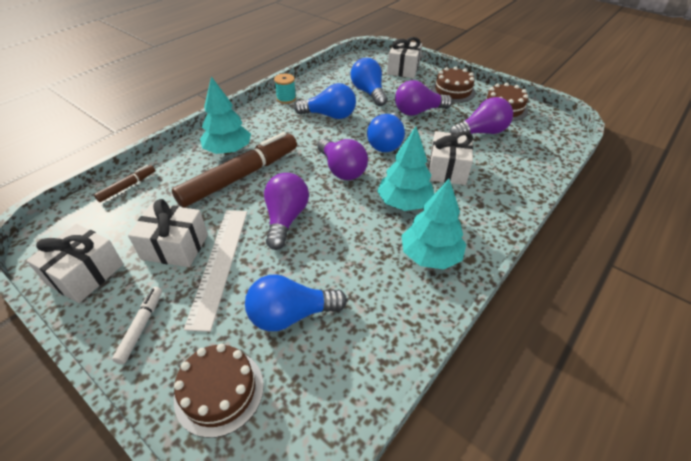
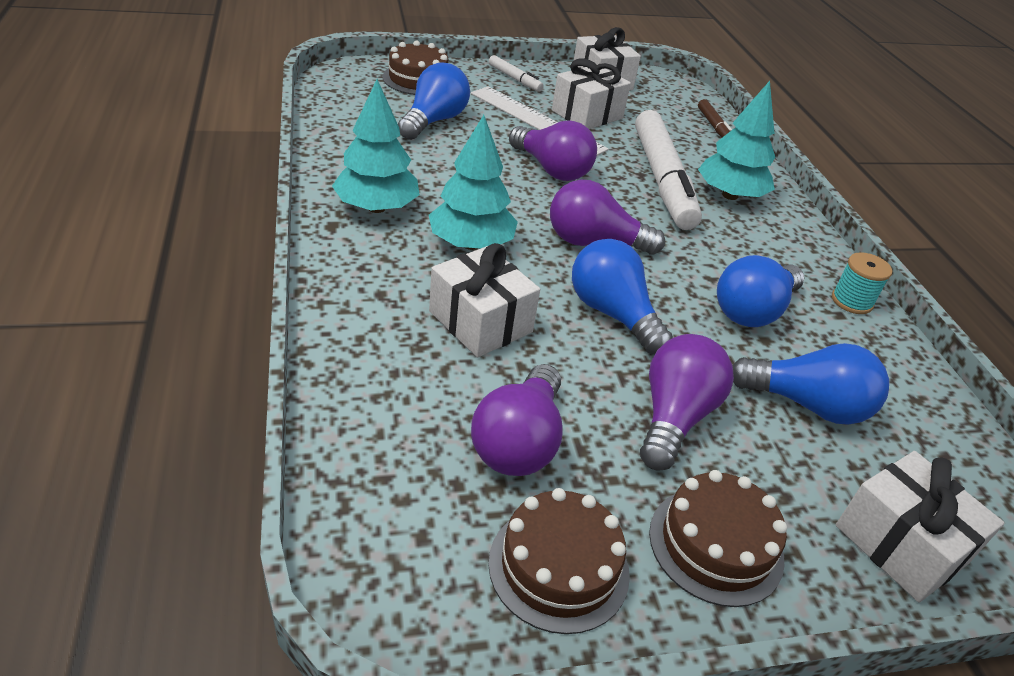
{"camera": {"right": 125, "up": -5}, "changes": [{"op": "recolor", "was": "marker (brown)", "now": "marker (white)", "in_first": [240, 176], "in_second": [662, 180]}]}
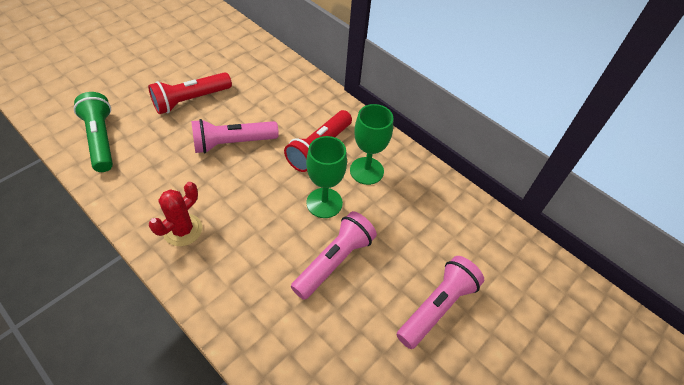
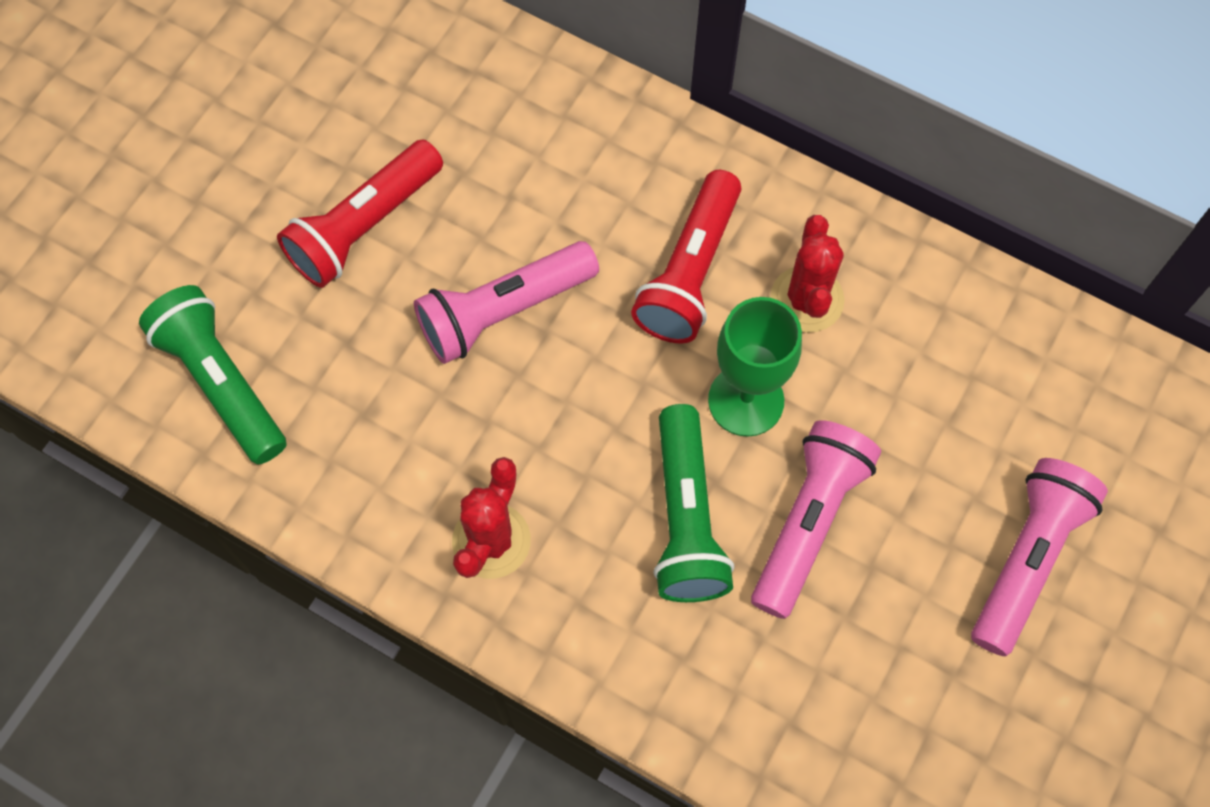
{"camera": {"right": -10, "up": 15}, "changes": [{"op": "replace", "was": "goblet (green)", "now": "cactus (red)", "in_first": [366, 171], "in_second": [806, 299]}, {"op": "insert", "now": "flashlight (green)", "in_second": [686, 518]}]}
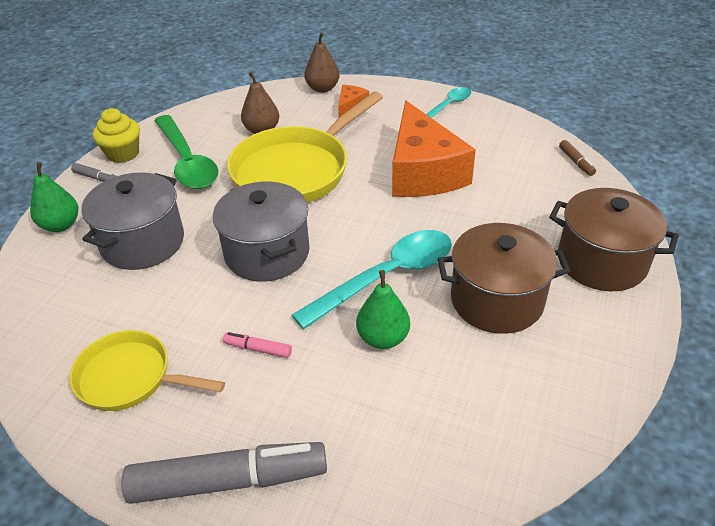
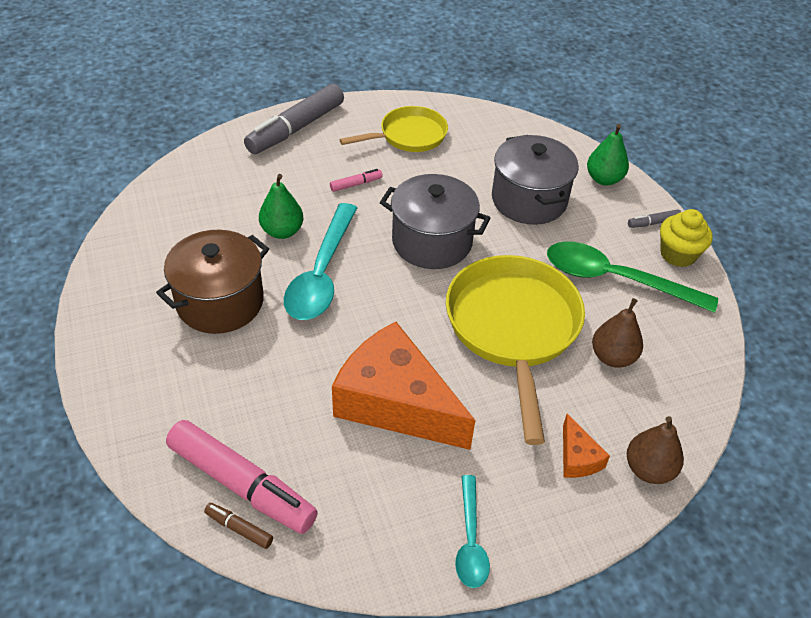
{"camera": {"right": 135, "up": 5}, "changes": [{"op": "delete", "was": "pot (brown)", "in_first": [601, 261]}, {"op": "insert", "now": "marker (pink)", "in_second": [242, 484]}]}
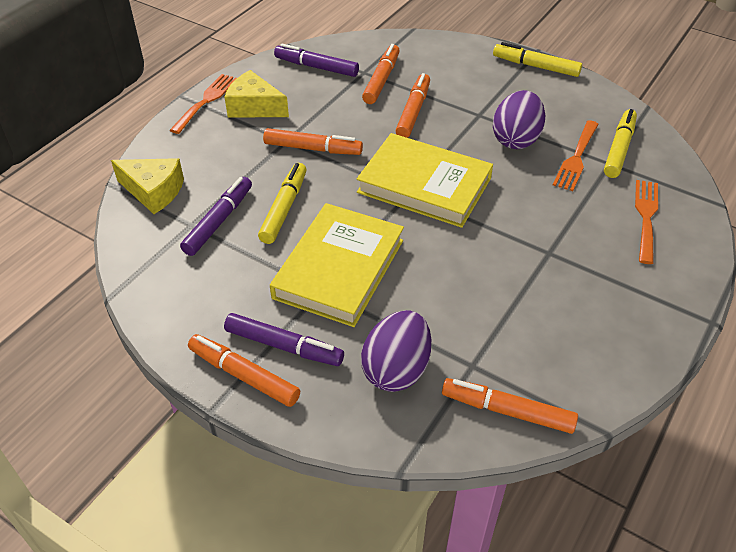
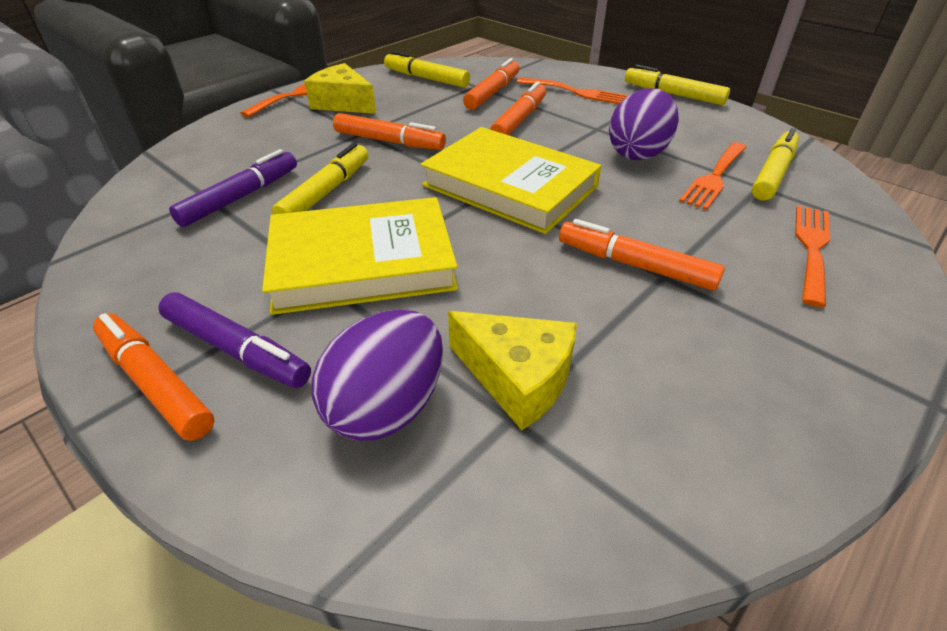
{"camera": {"right": 10, "up": -5}, "changes": [{"op": "recolor", "was": "marker (purple)", "now": "marker (yellow)", "in_first": [316, 67], "in_second": [426, 78]}, {"op": "move", "was": "cheese (yellow)", "in_first": [153, 191], "in_second": [517, 378]}, {"op": "rotate", "was": "book (yellow)", "in_first": [339, 269], "in_second": [362, 262], "clockwise": 45}, {"op": "move", "was": "marker (orange)", "in_first": [507, 411], "in_second": [635, 265]}, {"op": "insert", "now": "fork (orange)", "in_second": [576, 92]}]}
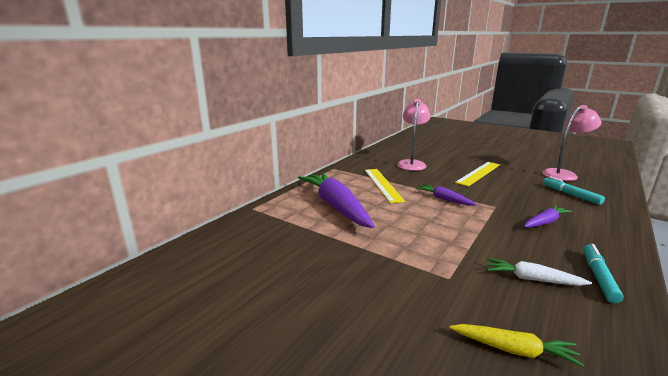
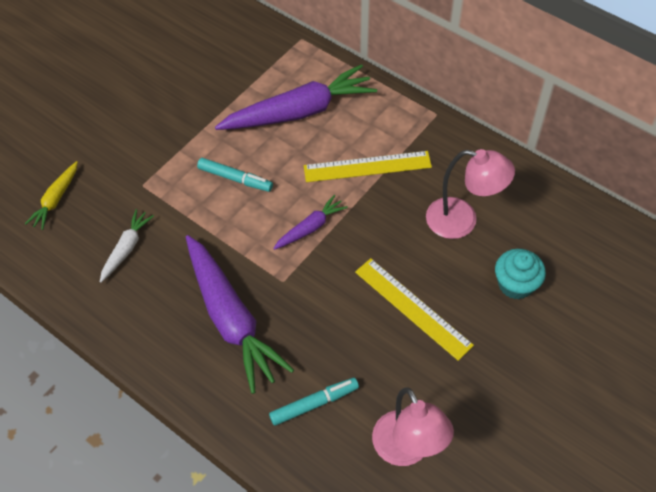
{"camera": {"right": 95, "up": 35}, "changes": [{"op": "resize", "was": "carrot (purple)", "in_first": [545, 222], "in_second": [231, 318], "ratio": 2.04}, {"op": "move", "was": "marker (turquoise)", "in_first": [598, 277], "in_second": [235, 179]}, {"op": "insert", "now": "cupcake (turquoise)", "in_second": [515, 284]}]}
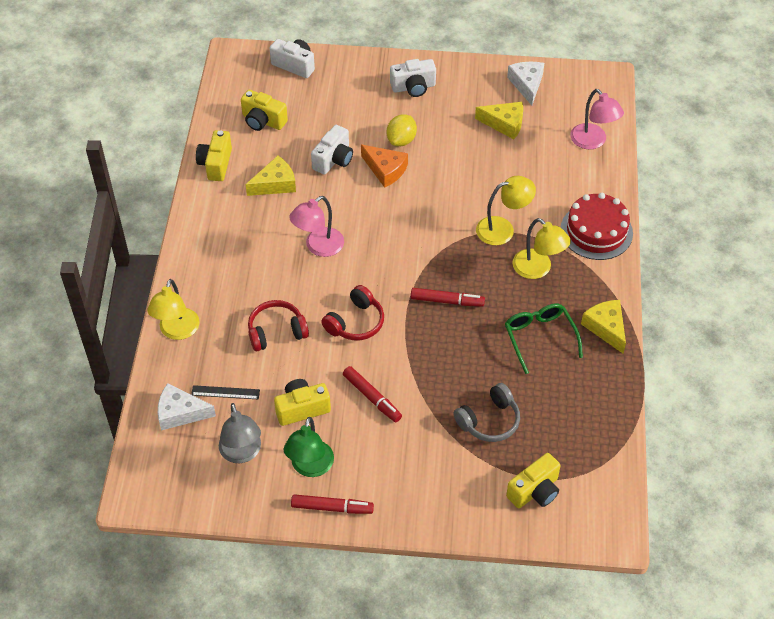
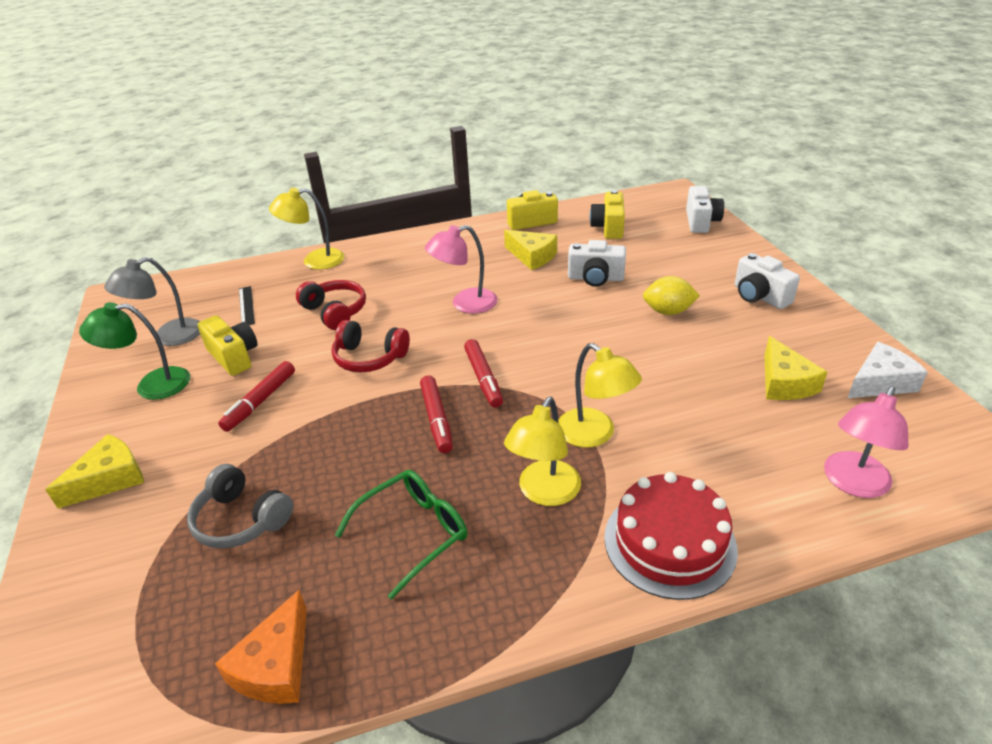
{"camera": {"right": 70, "up": -15}, "changes": [{"op": "move", "was": "cheese (orange)", "in_first": [385, 170], "in_second": [276, 665]}, {"op": "rotate", "was": "lamp (pink)", "in_first": [318, 247], "in_second": [465, 304], "clockwise": -45}, {"op": "move", "was": "cheese (yellow)", "in_first": [606, 328], "in_second": [109, 479]}, {"op": "delete", "was": "cheese (white)", "in_first": [180, 413]}, {"op": "delete", "was": "camera (yellow)", "in_first": [535, 491]}, {"op": "move", "was": "marker (red)", "in_first": [332, 508], "in_second": [483, 378]}]}
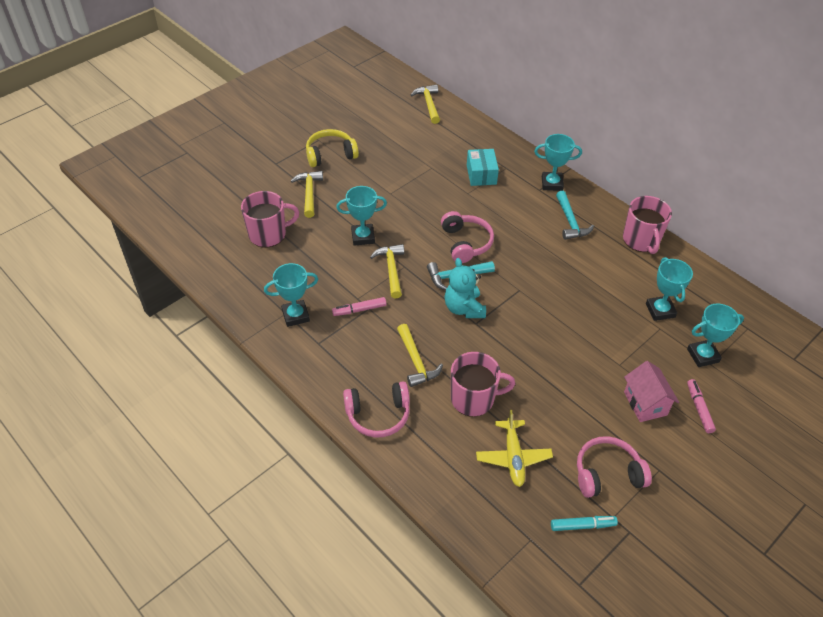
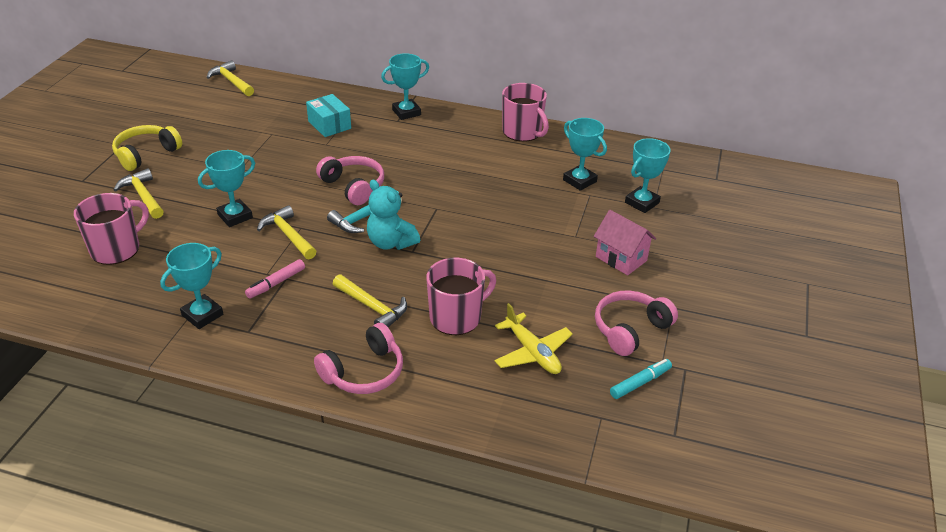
{"camera": {"right": -30, "up": -10}, "changes": [{"op": "delete", "was": "hammer (turquoise)", "in_first": [570, 222]}, {"op": "delete", "was": "marker (pink)", "in_first": [699, 408]}]}
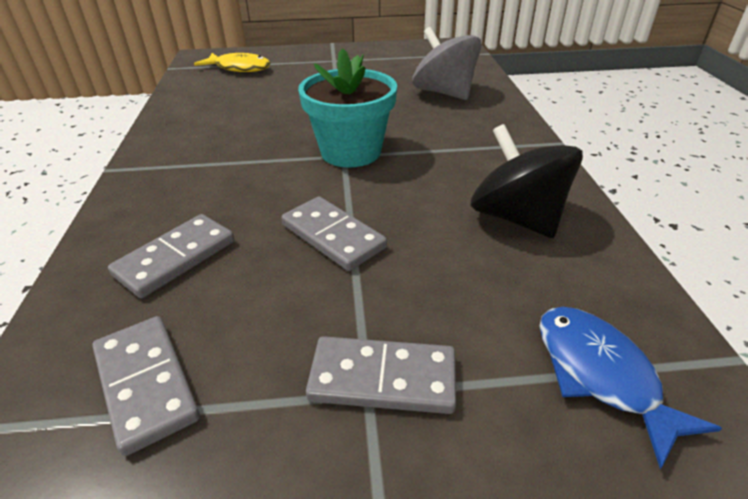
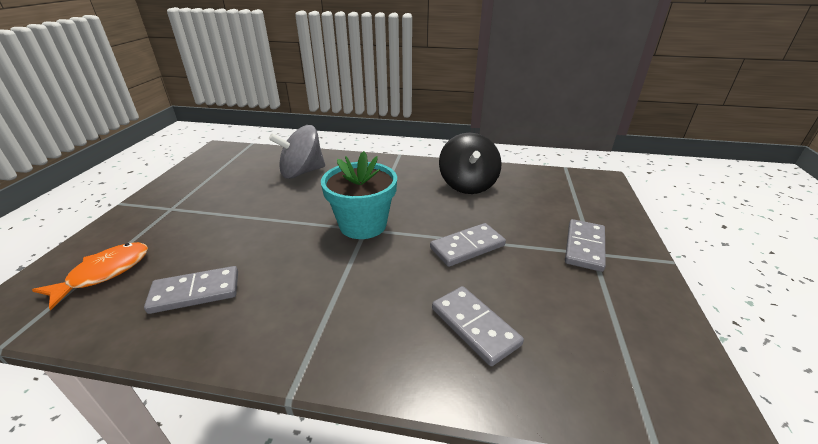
{"camera": {"right": -75, "up": -5}, "changes": [{"op": "recolor", "was": "fish (yellow)", "now": "fish (orange)", "in_first": [239, 68], "in_second": [104, 273]}, {"op": "rotate", "was": "spinning top (black)", "in_first": [517, 218], "in_second": [468, 184], "clockwise": -75}, {"op": "delete", "was": "fish (blue)", "in_first": [600, 374]}, {"op": "move", "was": "domino (grey)", "in_first": [146, 384], "in_second": [195, 292]}]}
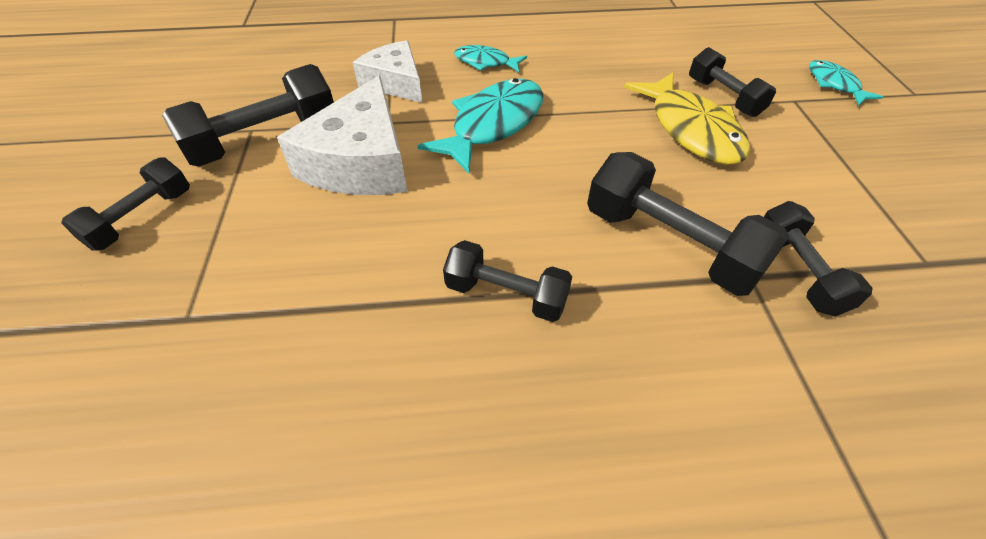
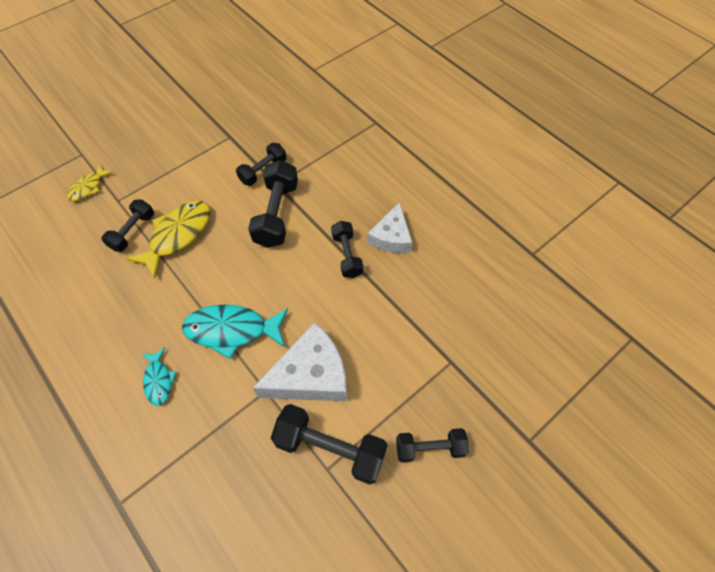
{"camera": {"right": -125, "up": 10}, "changes": [{"op": "move", "was": "cheese (white)", "in_first": [395, 82], "in_second": [391, 237]}, {"op": "recolor", "was": "fish (turquoise)", "now": "fish (yellow)", "in_first": [834, 84], "in_second": [88, 187]}]}
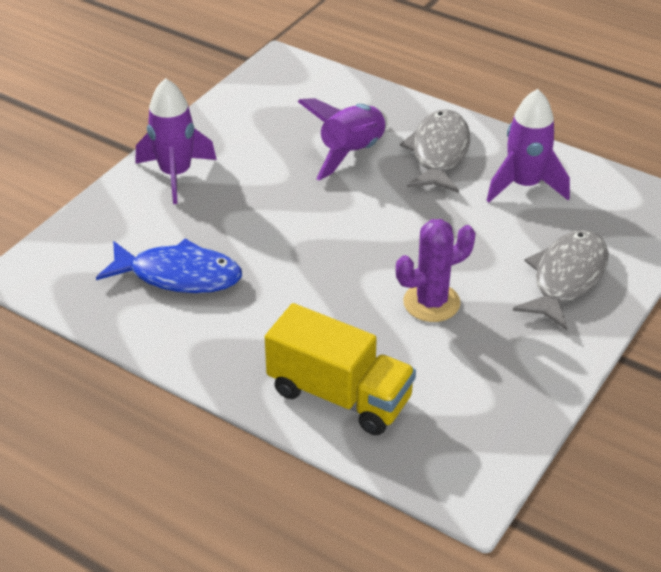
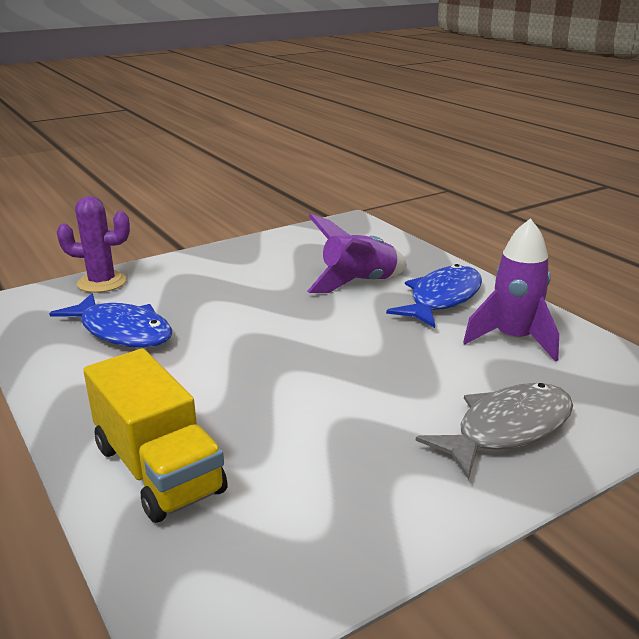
{"camera": {"right": 25, "up": -15}, "changes": [{"op": "delete", "was": "rocket (purple)", "in_first": [175, 174]}, {"op": "recolor", "was": "fish (grey)", "now": "fish (blue)", "in_first": [439, 153], "in_second": [442, 299]}, {"op": "move", "was": "cactus (purple)", "in_first": [431, 302], "in_second": [102, 282]}]}
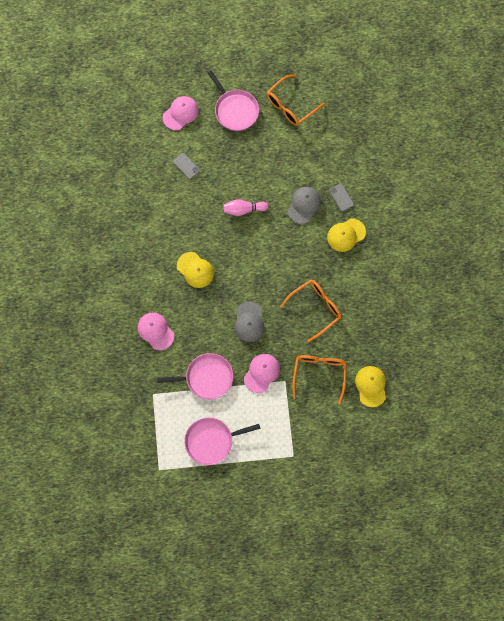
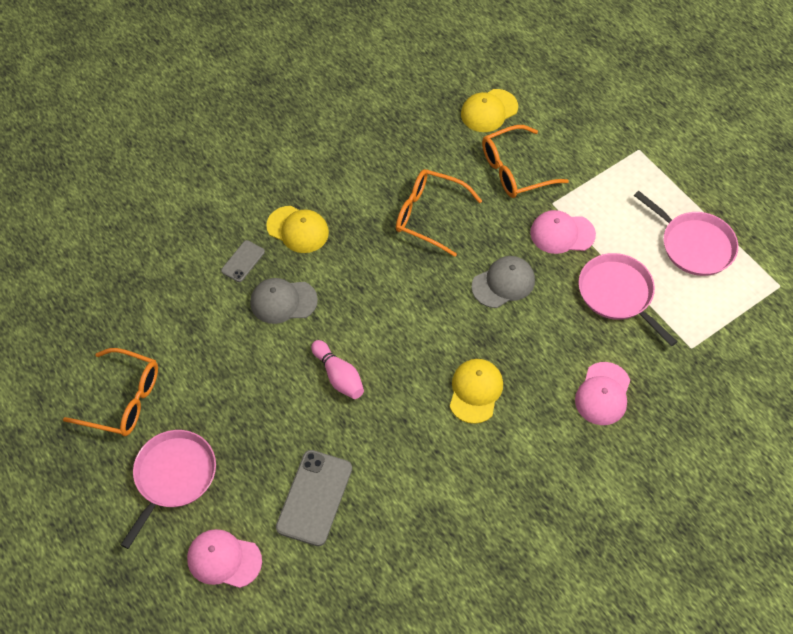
{"camera": {"right": -120, "up": -15}, "changes": [{"op": "resize", "was": "phone (grey)", "in_first": [186, 166], "in_second": [314, 498], "ratio": 1.85}]}
